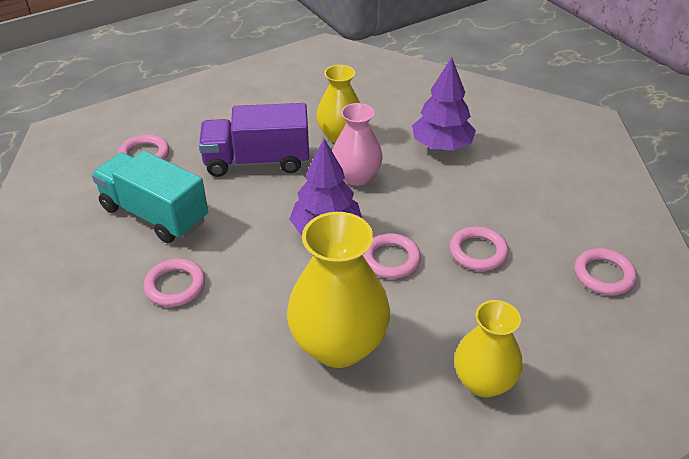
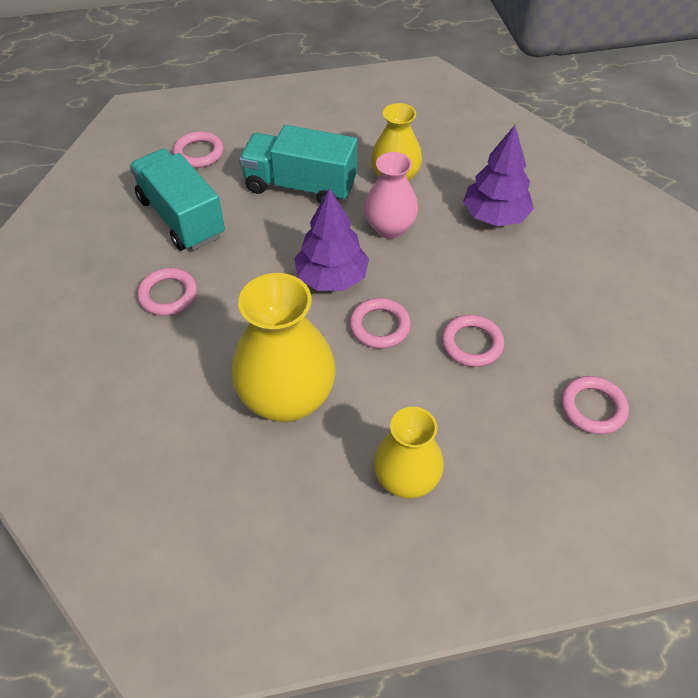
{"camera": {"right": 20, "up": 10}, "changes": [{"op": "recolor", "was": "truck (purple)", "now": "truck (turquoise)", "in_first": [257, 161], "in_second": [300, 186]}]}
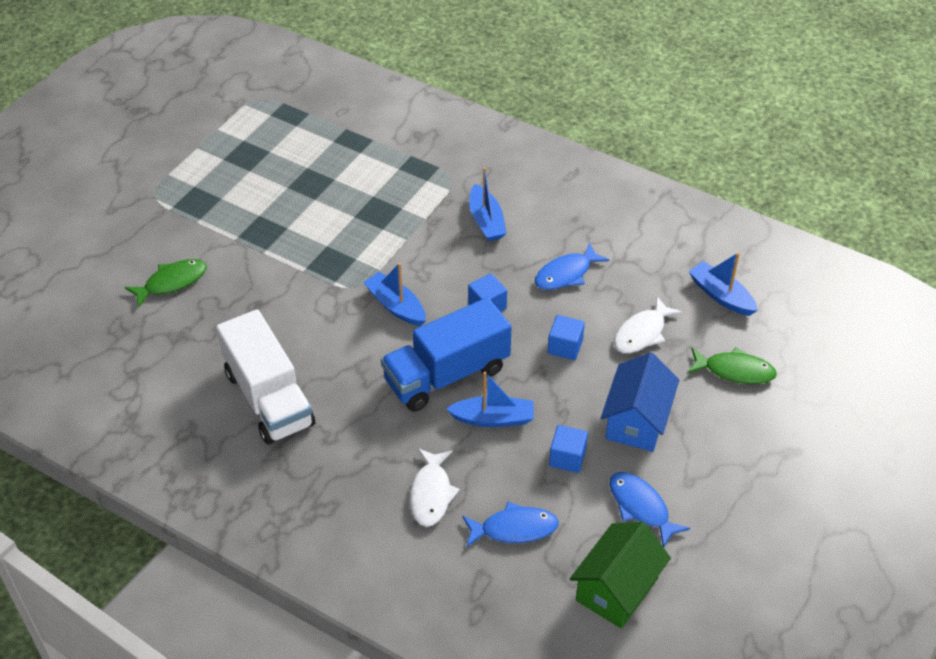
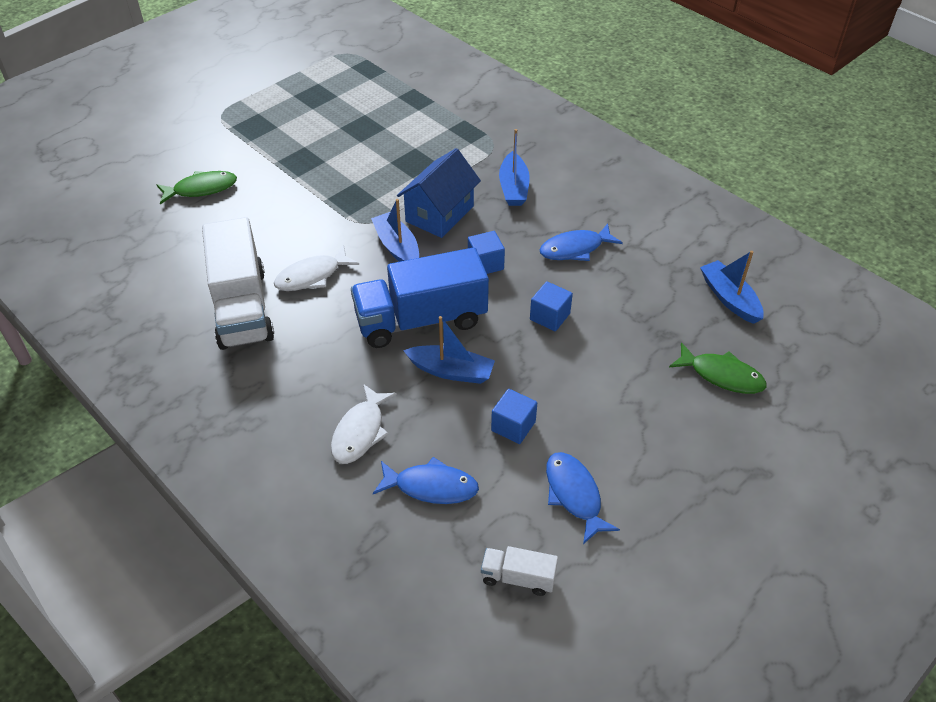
{"camera": {"right": 15, "up": 0}, "changes": [{"op": "move", "was": "fish (white)", "in_first": [642, 333], "in_second": [312, 276]}, {"op": "move", "was": "house (blue)", "in_first": [637, 421], "in_second": [440, 214]}, {"op": "replace", "was": "house (green)", "now": "truck (white)", "in_first": [617, 589], "in_second": [518, 577]}]}
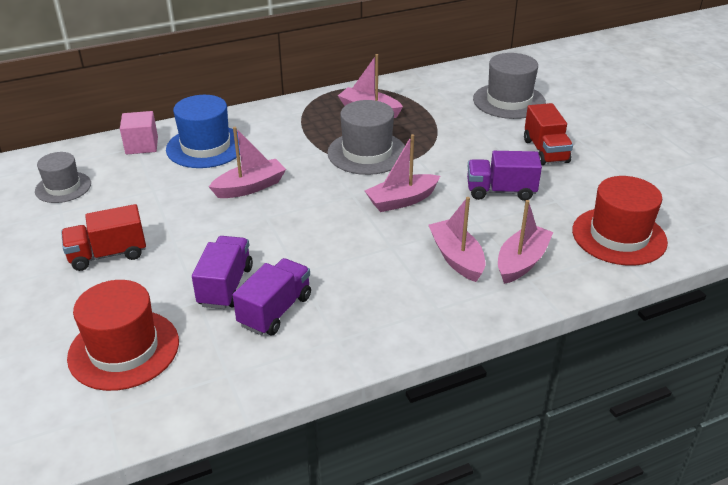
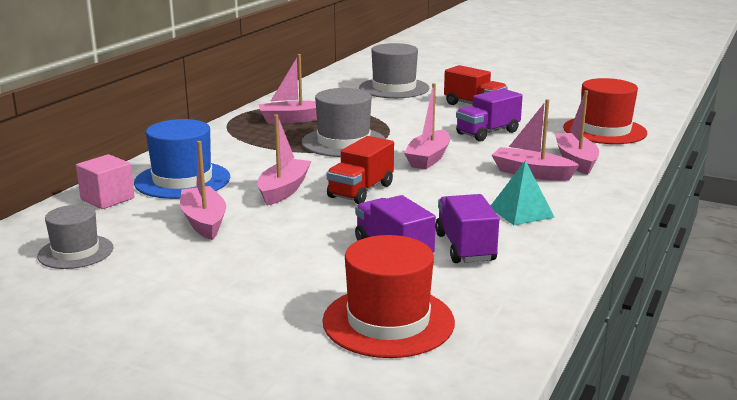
{"camera": {"right": -40, "up": -15}, "changes": [{"op": "move", "was": "truck (red)", "in_first": [108, 254], "in_second": [361, 191]}, {"op": "insert", "now": "boat (pink)", "in_second": [204, 222]}, {"op": "insert", "now": "pyramid (turquoise)", "in_second": [521, 212]}]}
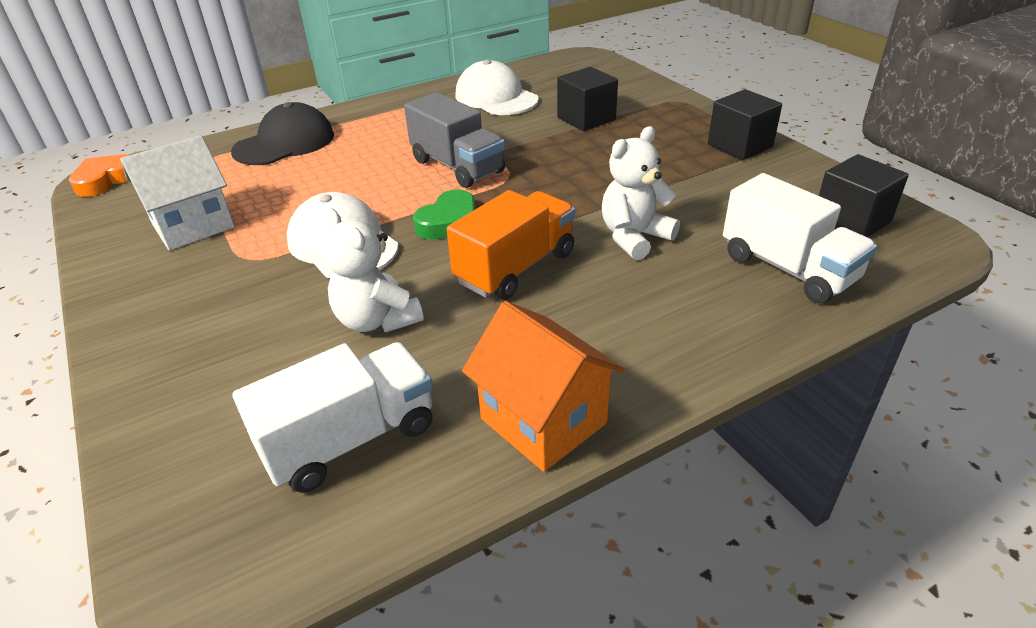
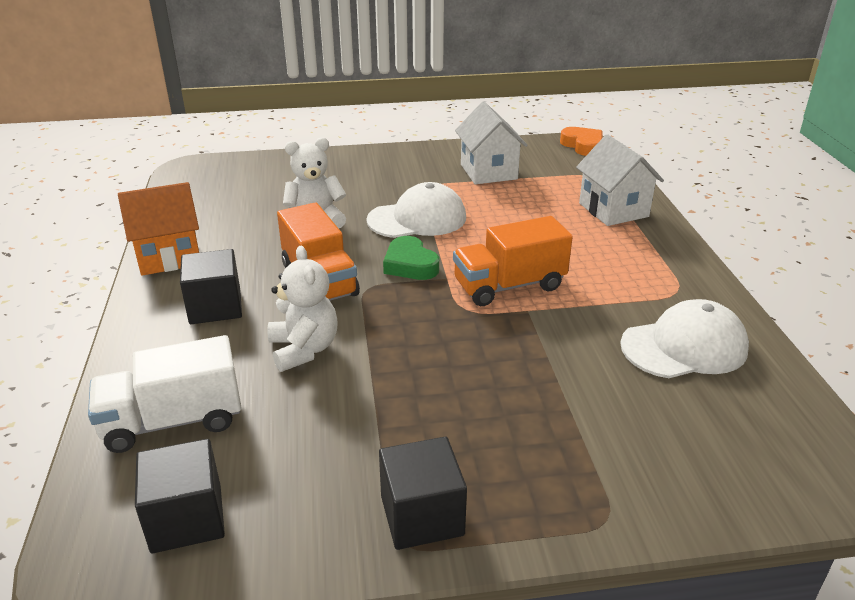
{"camera": {"right": 110, "up": -5}, "changes": [{"op": "move", "was": "cube (black)", "in_first": [586, 119], "in_second": [215, 307]}, {"op": "recolor", "was": "truck (grey)", "now": "truck (orange)", "in_first": [457, 166], "in_second": [509, 286]}, {"op": "replace", "was": "cap (black)", "now": "house (white)", "in_first": [284, 143], "in_second": [613, 210]}, {"op": "delete", "was": "truck (white)", "in_first": [350, 439]}]}
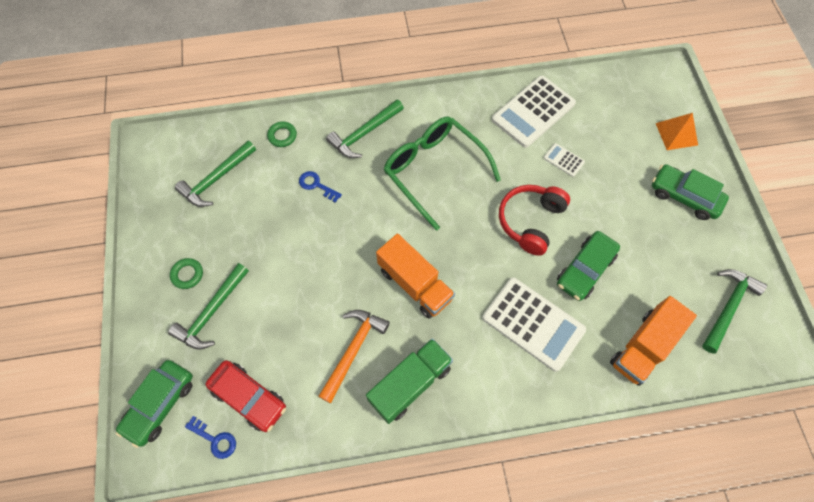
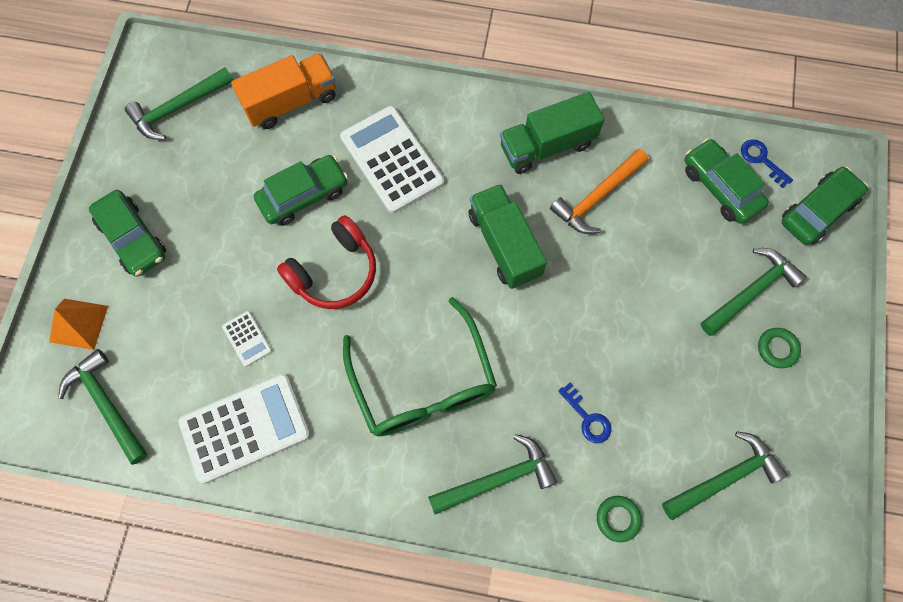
{"camera": {"right": -160, "up": 5}, "changes": [{"op": "recolor", "was": "truck (orange)", "now": "truck (green)", "in_first": [415, 284], "in_second": [504, 245]}, {"op": "recolor", "was": "car (red)", "now": "car (green)", "in_first": [249, 397], "in_second": [720, 187]}, {"op": "insert", "now": "hammer (green)", "in_second": [107, 404]}]}
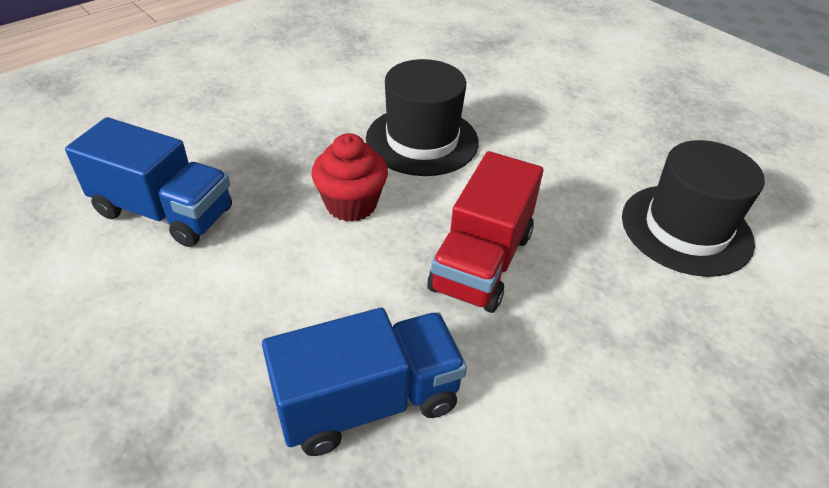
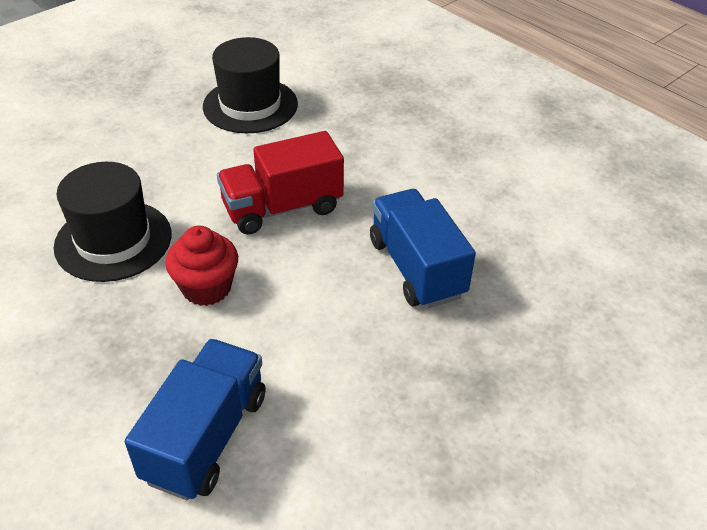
{"camera": {"right": -90, "up": 0}, "changes": [{"op": "rotate", "was": "truck (red)", "in_first": [481, 262], "in_second": [282, 208], "clockwise": 135}]}
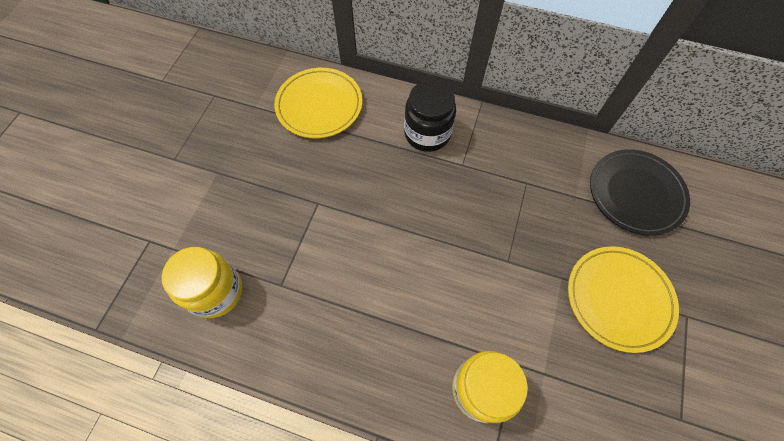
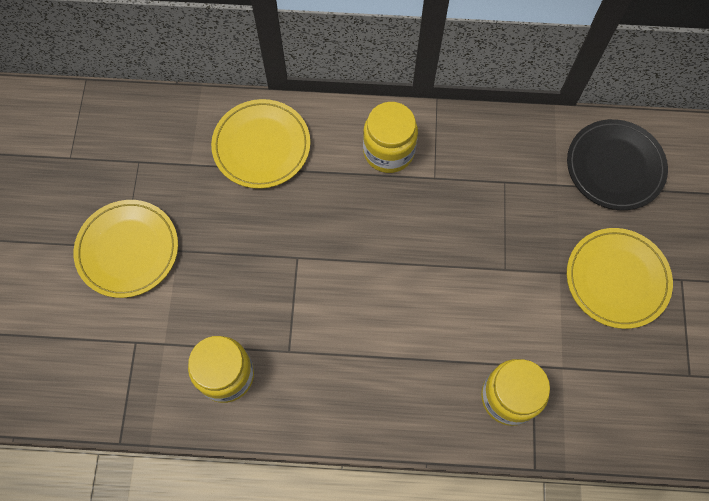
{"camera": {"right": -15, "up": 5}, "changes": [{"op": "recolor", "was": "jar (black)", "now": "jar (yellow)", "in_first": [427, 133], "in_second": [388, 151]}, {"op": "insert", "now": "plate (yellow)", "in_second": [128, 250]}]}
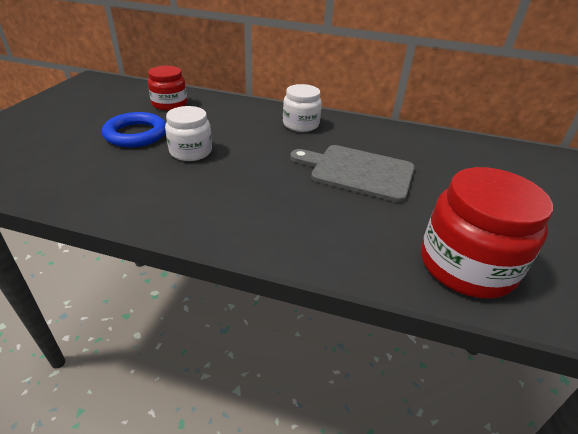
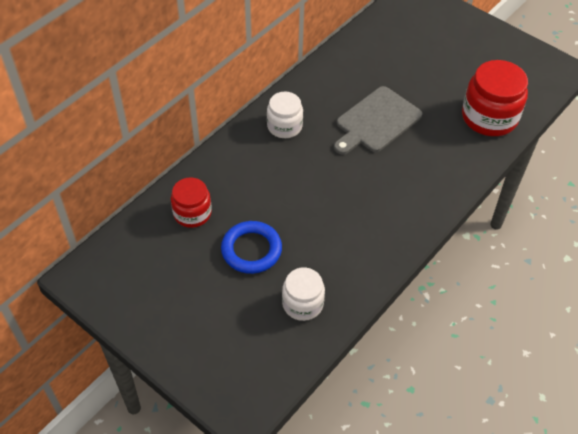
{"camera": {"right": -65, "up": 15}, "changes": [{"op": "move", "was": "jar (white)", "in_first": [191, 151], "in_second": [302, 303]}]}
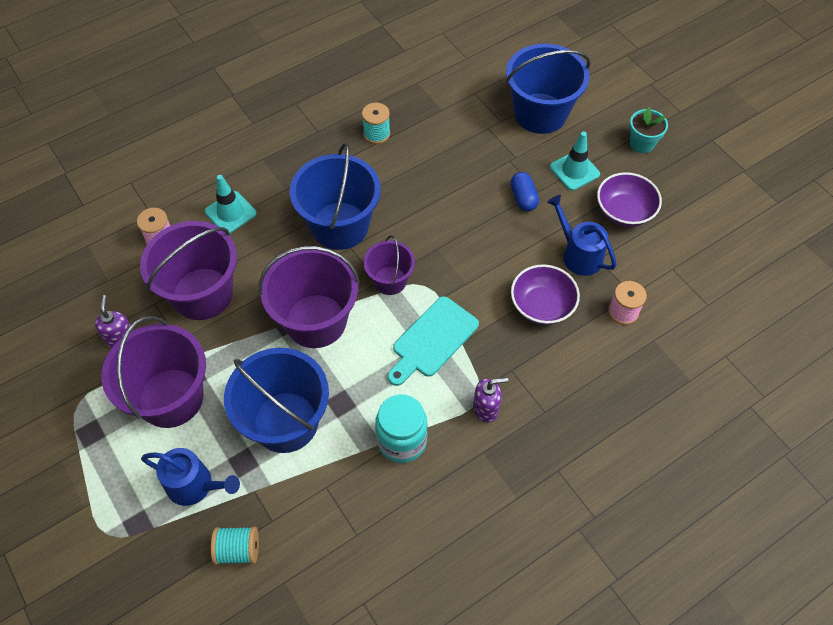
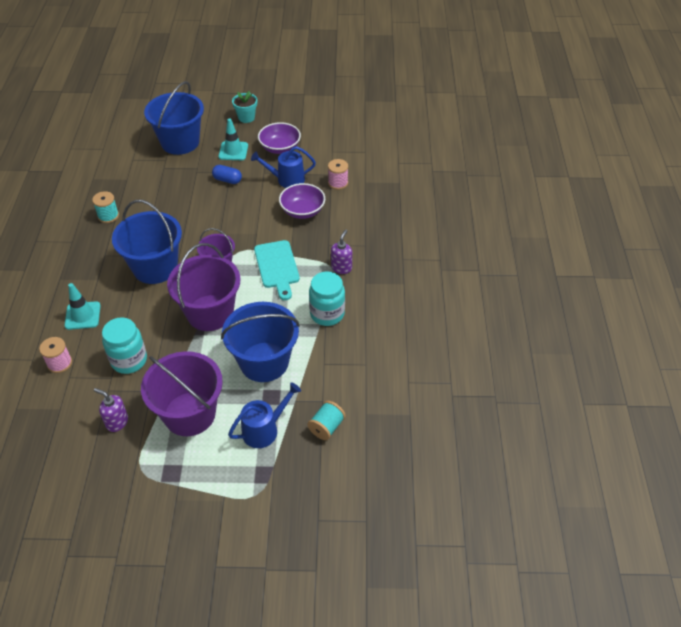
{"camera": {"right": -55, "up": -10}, "changes": [{"op": "replace", "was": "bucket (purple)", "now": "jar (turquoise)", "in_first": [202, 294], "in_second": [129, 360]}]}
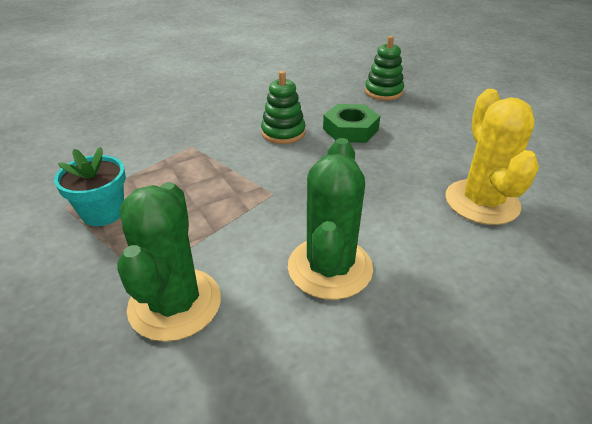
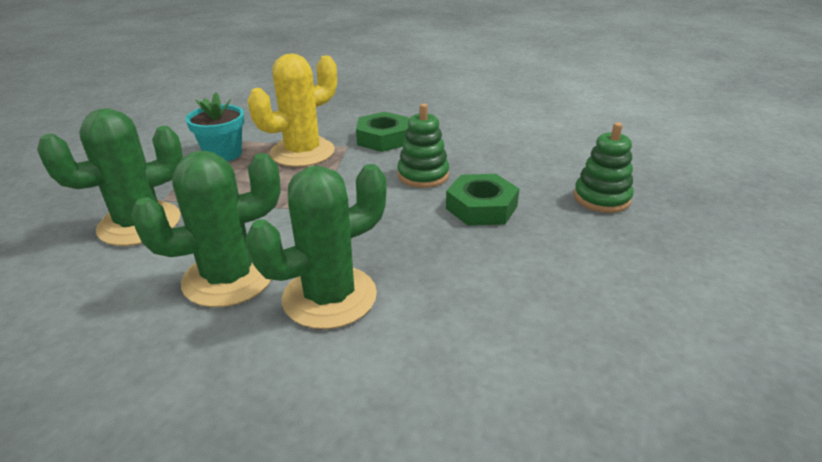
{"camera": {"right": 55, "up": -5}, "changes": [{"op": "move", "was": "cactus (yellow)", "in_first": [481, 202], "in_second": [302, 152]}, {"op": "insert", "now": "nut (green)", "in_second": [383, 138]}, {"op": "insert", "now": "cactus (green)", "in_second": [329, 297]}]}
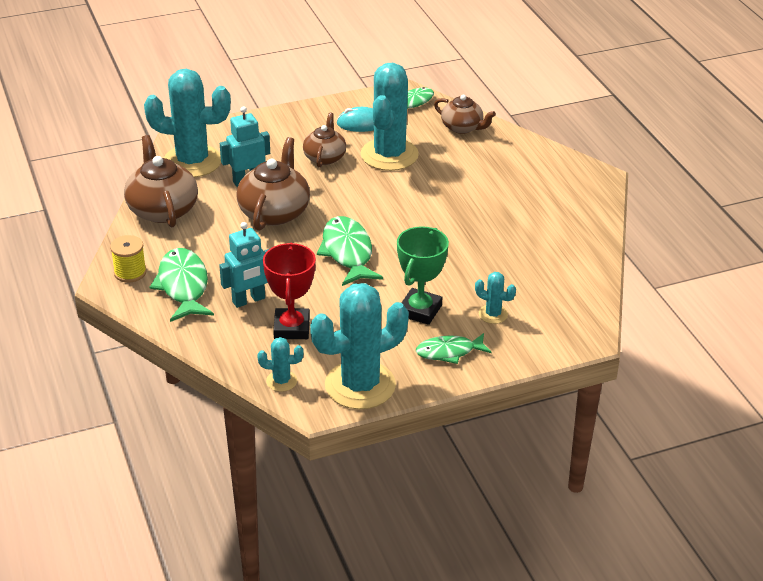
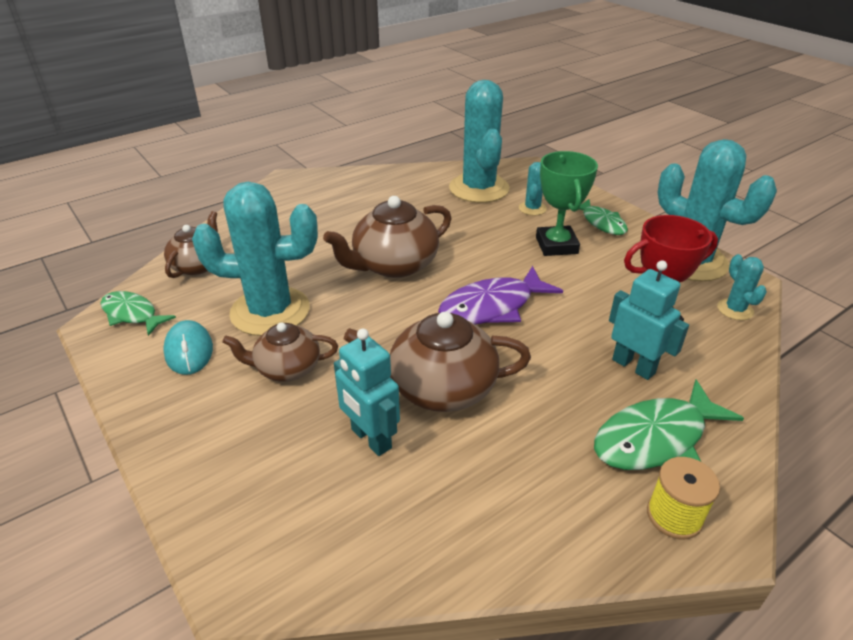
{"camera": {"right": -105, "up": 0}, "changes": [{"op": "move", "was": "cactus (turquoise)", "in_first": [192, 161], "in_second": [479, 188]}, {"op": "move", "was": "teapot (brown)", "in_first": [162, 209], "in_second": [393, 265]}, {"op": "recolor", "was": "fish (green)", "now": "fish (purple)", "in_first": [347, 252], "in_second": [492, 307]}, {"op": "rotate", "was": "trophy (green)", "in_first": [420, 310], "in_second": [556, 245], "clockwise": 75}]}
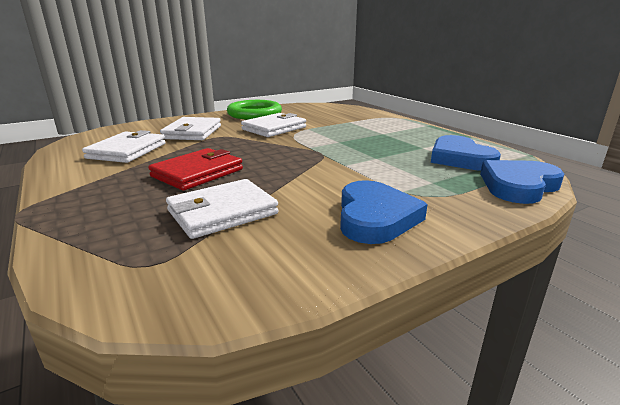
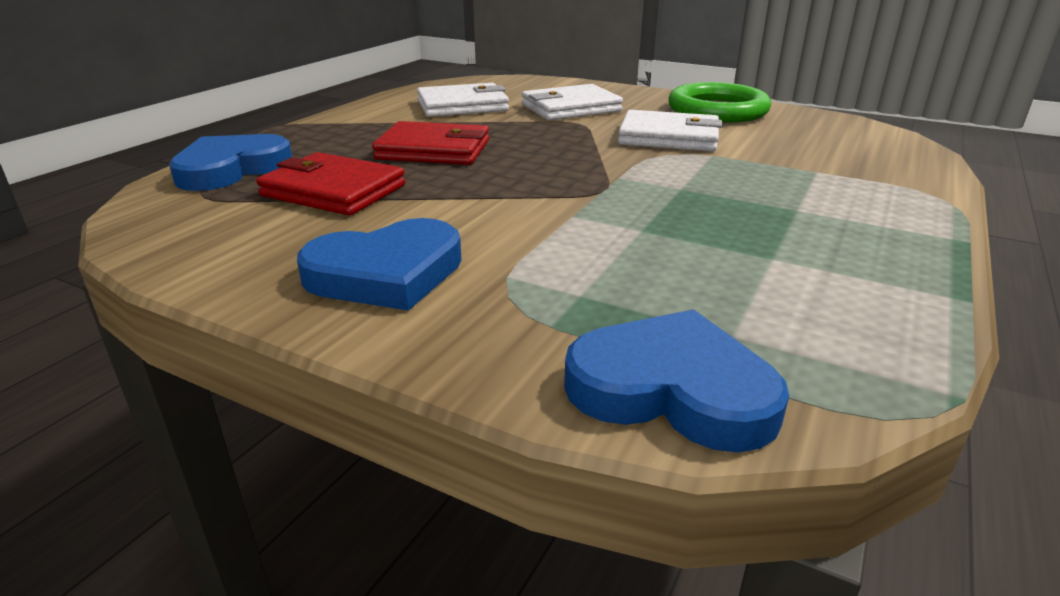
{"camera": {"right": 60, "up": 5}, "changes": [{"op": "move", "was": "heart (blue)", "in_first": [460, 158], "in_second": [231, 169]}, {"op": "recolor", "was": "wallet (white)", "now": "wallet (red)", "in_first": [222, 212], "in_second": [334, 190]}]}
